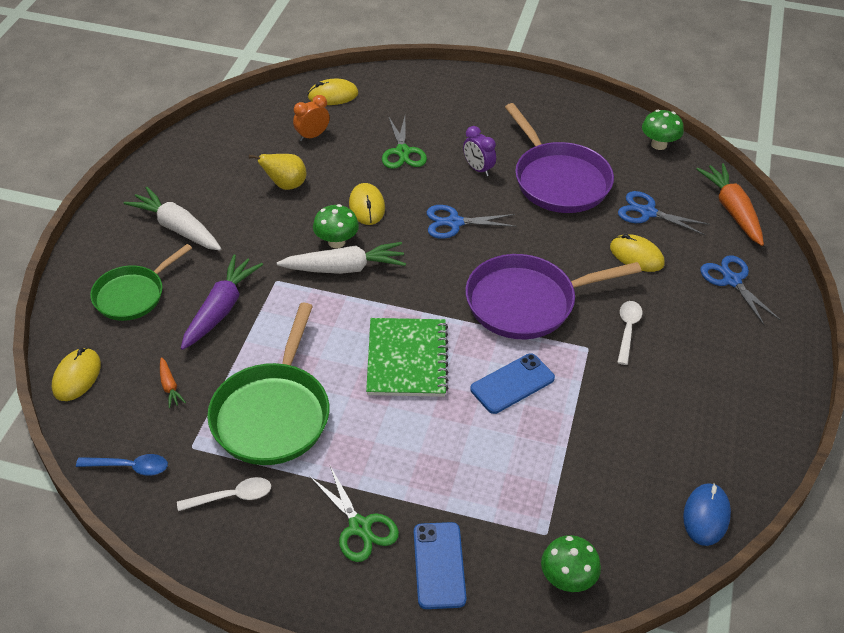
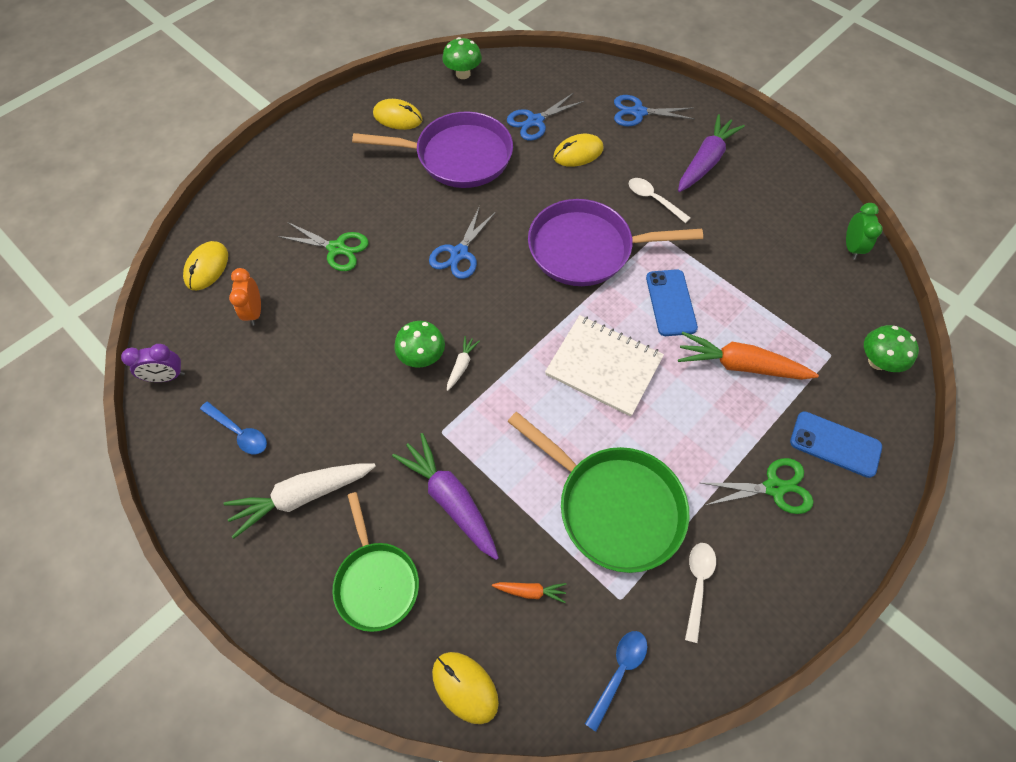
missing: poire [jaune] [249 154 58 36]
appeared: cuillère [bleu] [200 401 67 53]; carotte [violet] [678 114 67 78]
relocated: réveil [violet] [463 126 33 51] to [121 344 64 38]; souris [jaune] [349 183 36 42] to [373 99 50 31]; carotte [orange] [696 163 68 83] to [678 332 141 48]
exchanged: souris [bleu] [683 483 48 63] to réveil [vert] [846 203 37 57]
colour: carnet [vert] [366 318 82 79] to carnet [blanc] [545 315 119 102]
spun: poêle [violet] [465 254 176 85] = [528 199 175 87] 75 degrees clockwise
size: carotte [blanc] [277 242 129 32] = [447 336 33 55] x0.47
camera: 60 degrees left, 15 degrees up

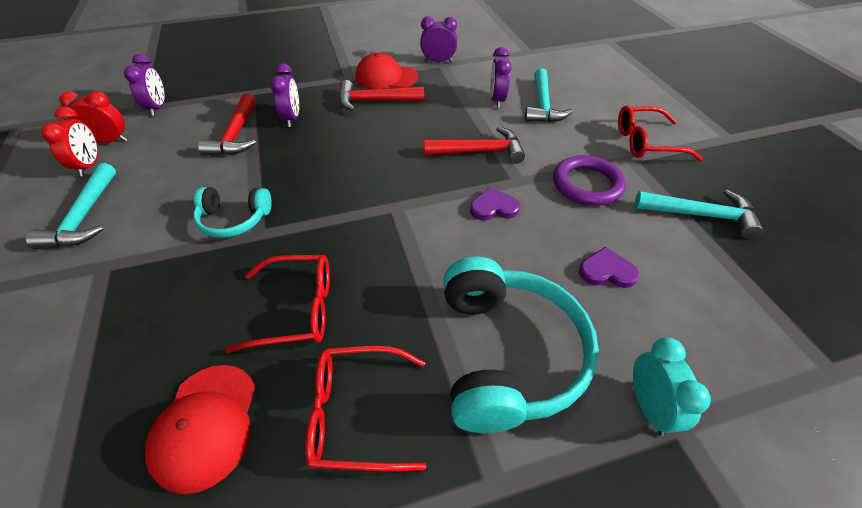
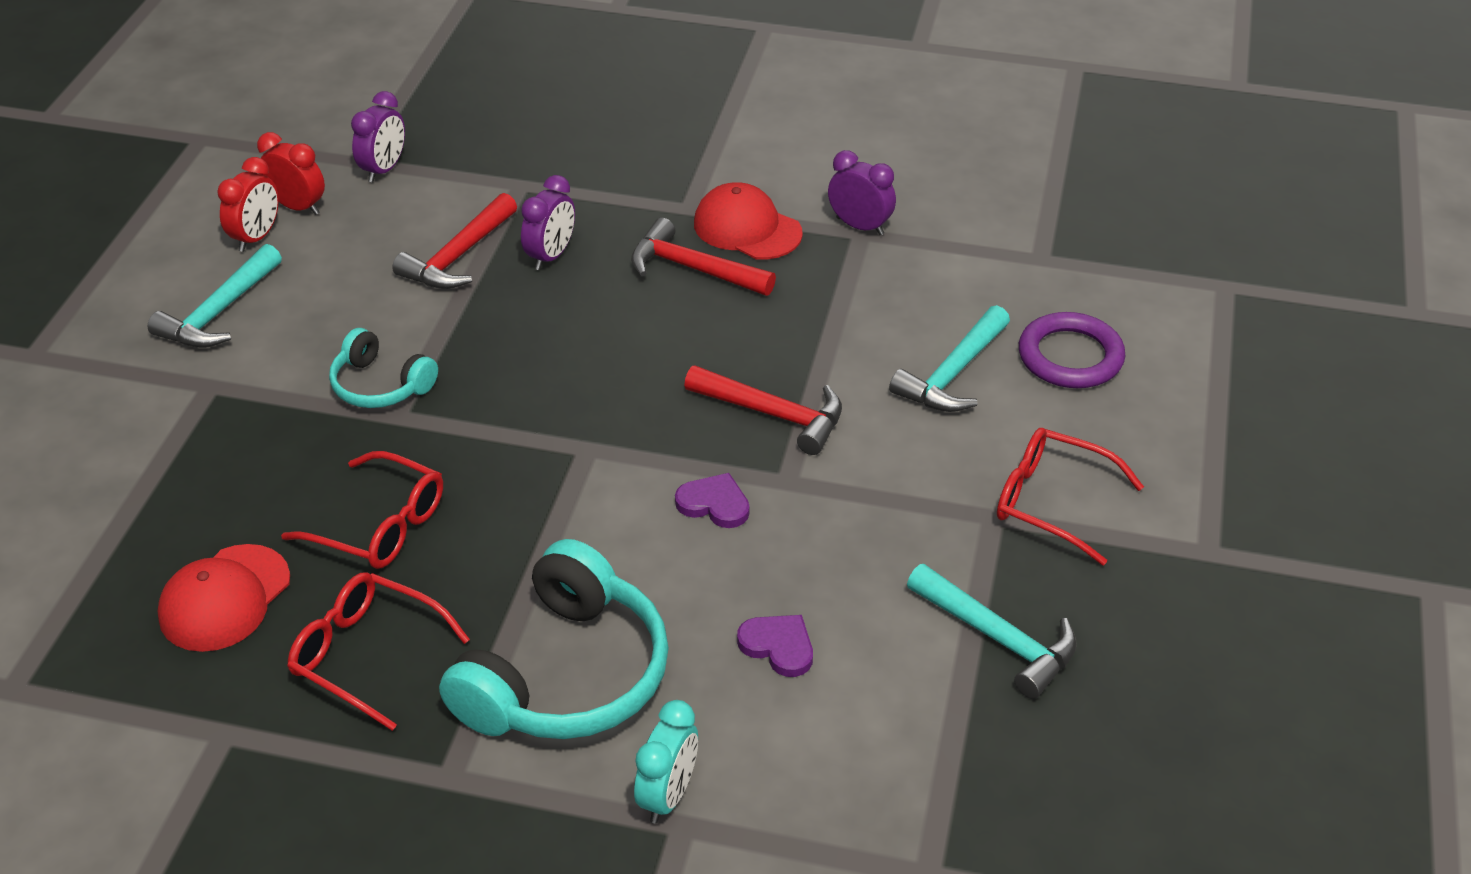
missing: réveil [violet] [490 47 22 61]
relocated: anneau [violet] [553 155 73 51] to [1019 312 106 76]
camera: 30 degrees right, 5 degrees down

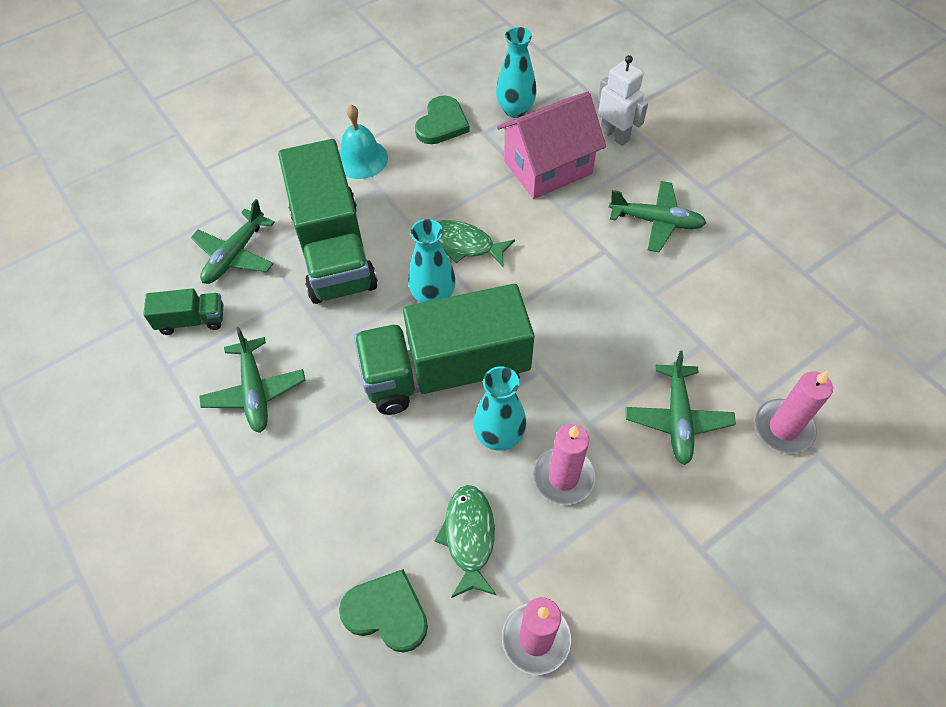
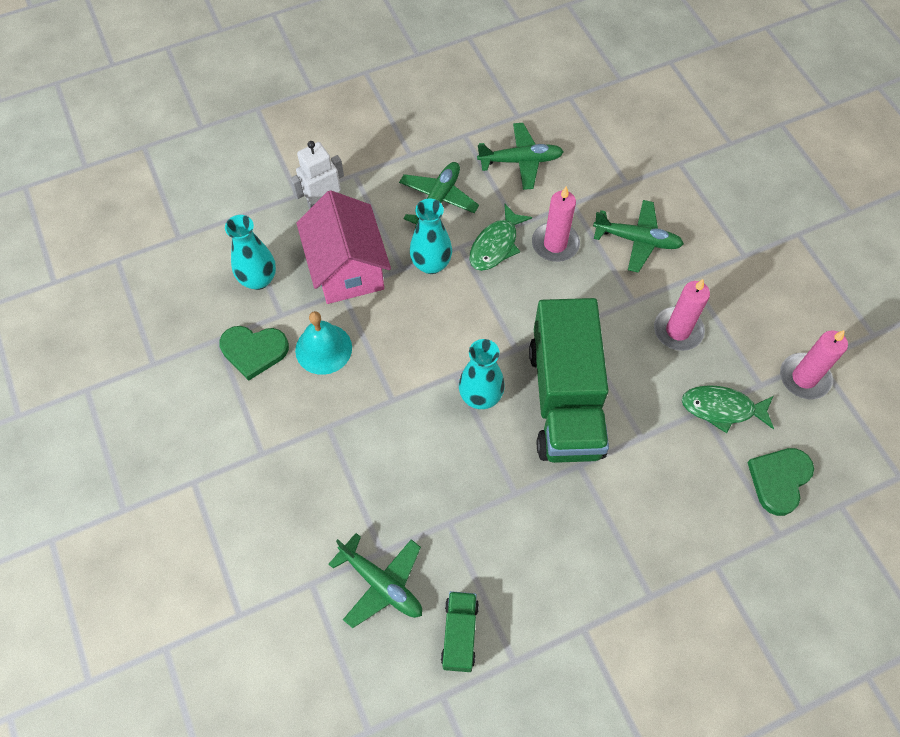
missing: camion [vert] [278 139 100 165]
relocated: cloche [turquoise] [339 105 49 74] to [295 311 57 64]; vase [turquoise] [473 366 53 85] to [410 199 42 75]; poisson [vert] [437 220 78 47] to [469 204 63 67]; avion [vert] [199 327 107 106] to [477 123 87 67]; bougie [rose] [755 370 78 83] to [532 186 48 76]
spun: cœur [vert] [415 95 55 49] = [219 326 70 55] 150 degrees clockwise
camera: 80 degrees left, 5 degrees up

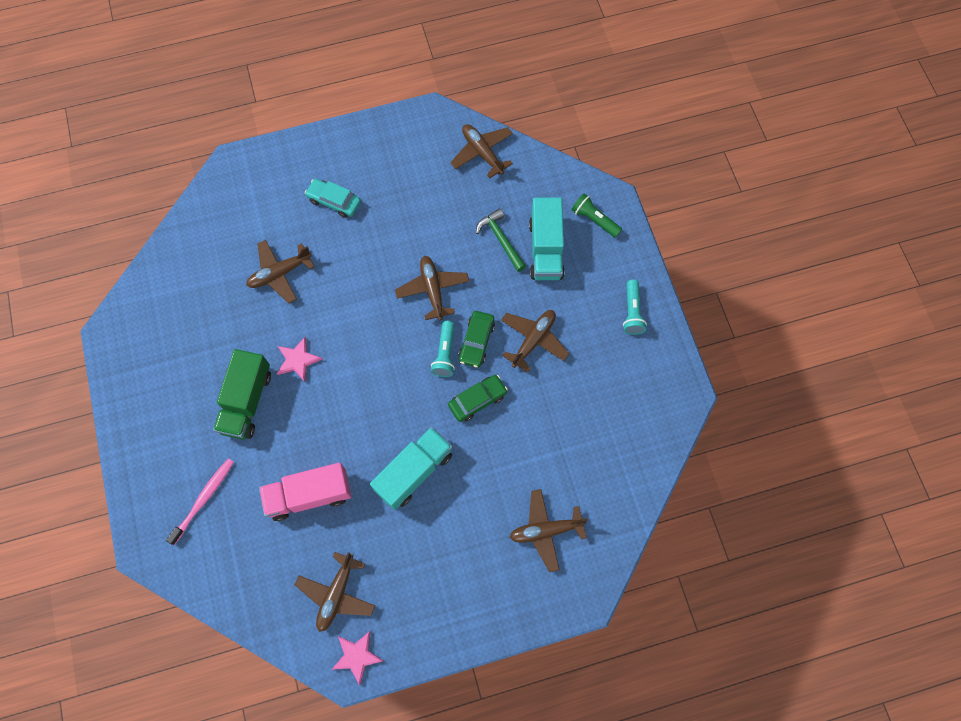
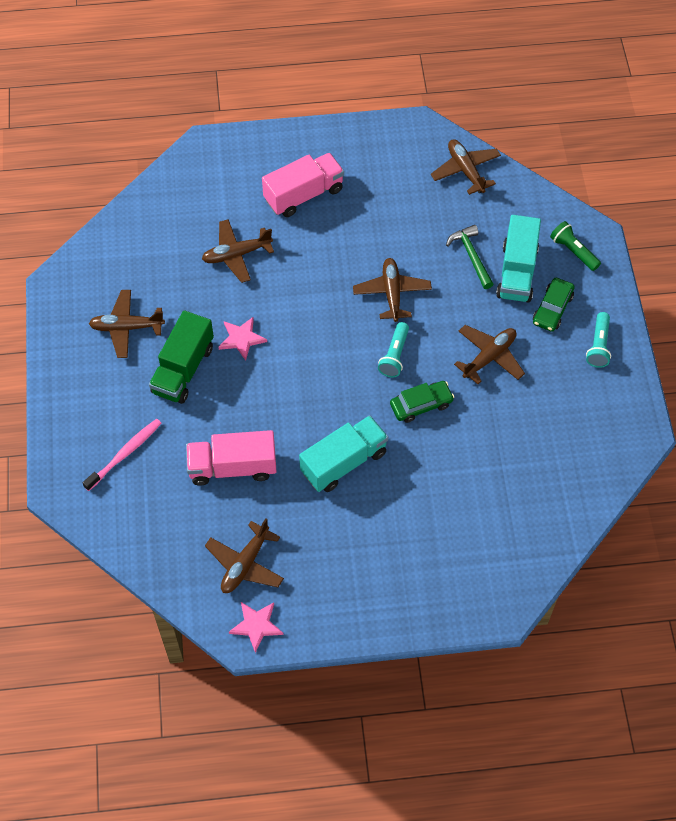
relocated: avion [marron] [510 489 78 83] to [89 290 76 68]; voiture [vert] [458 311 37 57] to [533 278 42 54]
exchanged: voiture [turquoise] [305 179 56 39] to camion [rose] [262 153 82 64]
camera: 10 degrees right, 10 degrees down

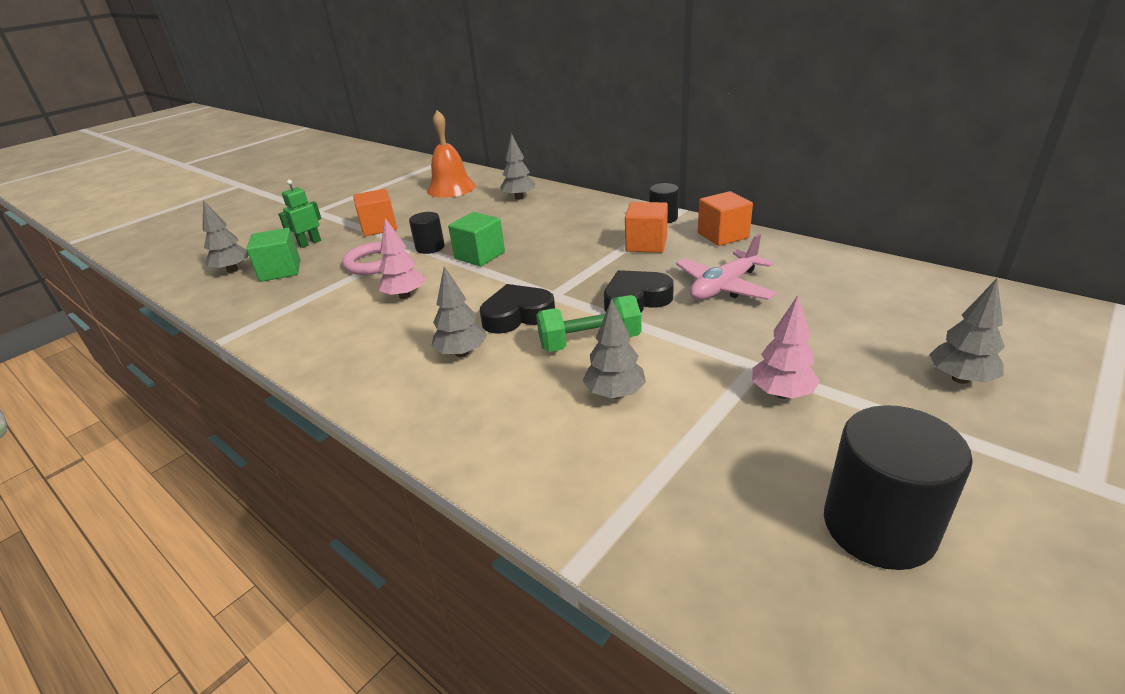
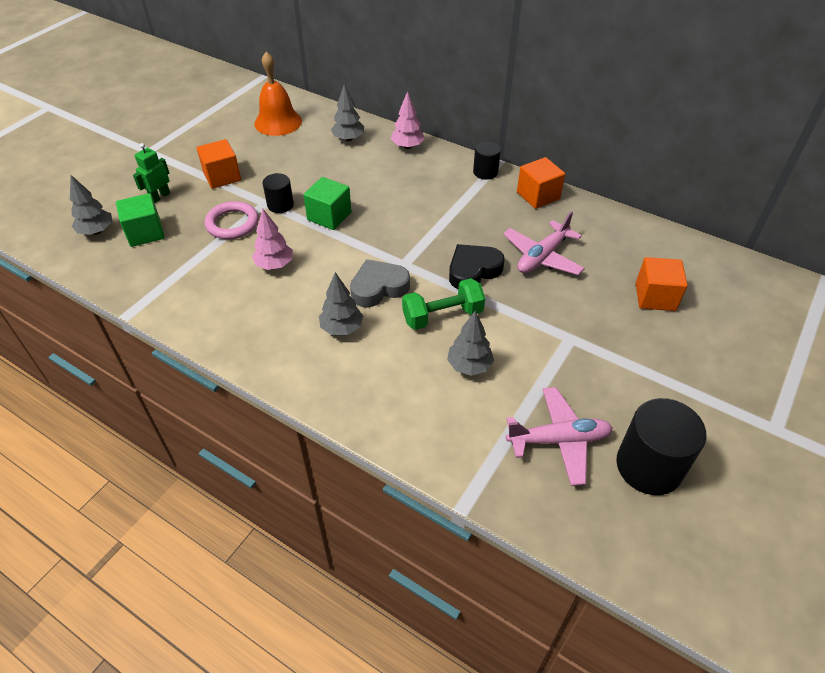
missing: arbre [gris] [929 278 76 106]
appeared: avion [rose] [506 387 107 99]
relocated: arbre [rose] [752 295 68 104] to [391 91 34 58]; cube [orange] [625 202 43 51] to [636 257 52 54]
colour: cœur [noir] [480 284 75 50] to cœur [gris] [350 259 60 48]
camera: 10 degrees left, 15 degrees up

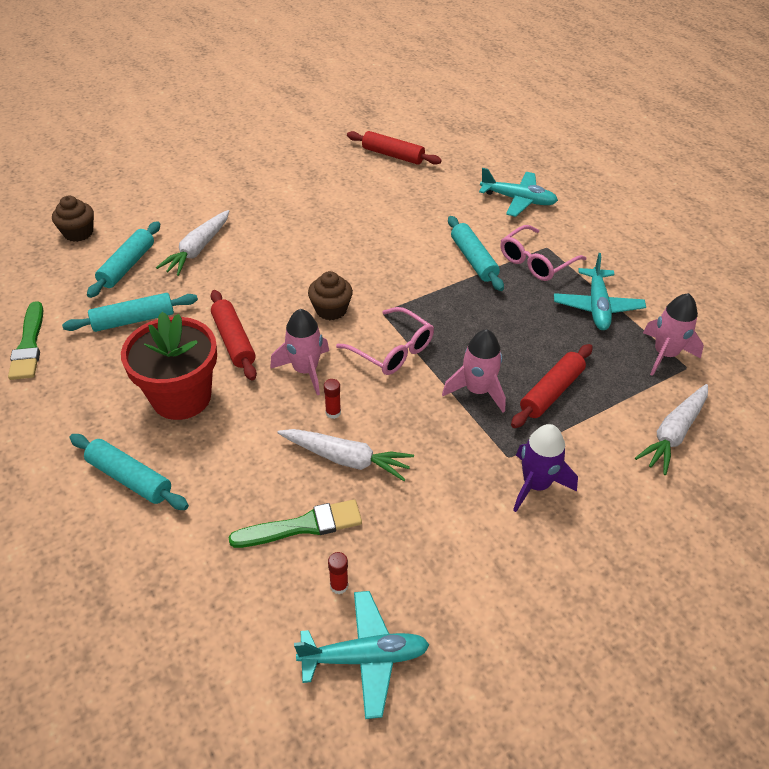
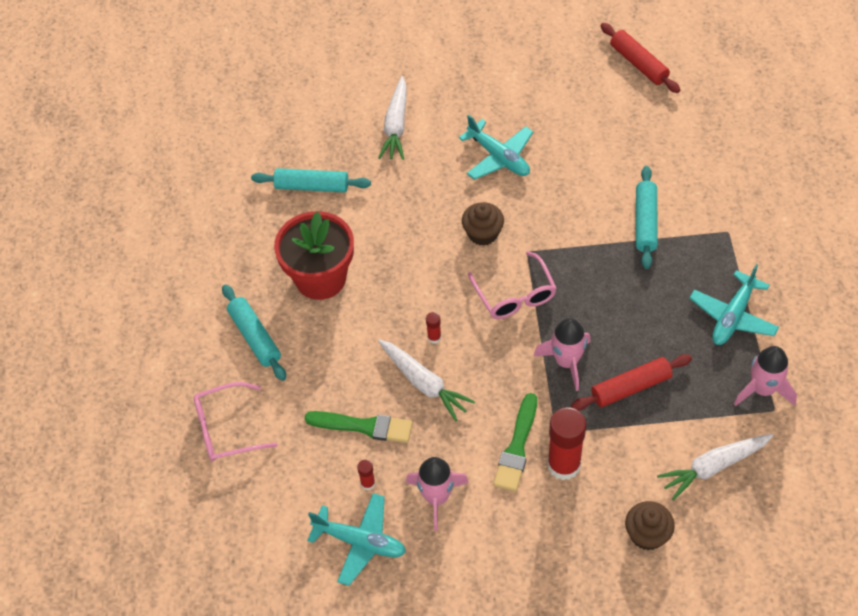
missing: rouleau à pâtisserie [turquoise] [87 221 73 77]; rouleau à pâtisserie [rouge] [210 290 47 90]
relocated: lunettes [rose] [500 225 86 56] to [194 382 84 80]; fusée [rose] [270 309 59 86] to [406 457 63 74]; avion [turquoise] [479 168 79 49] to [459 114 74 66]; pinceau [vert] [8 301 35 79] to [493 393 44 99]; muffin [marron] [52 196 42 46] to [625 501 50 49]
exchanged: fusée [violet] [513 424 65 88] to bâton de colle [rouge] [547 407 39 73]
spun: carotte [blanc] [156 210 73 66] = [378 76 29 84] 45 degrees counterclockwise
camera: 30 degrees right, 10 degrees up

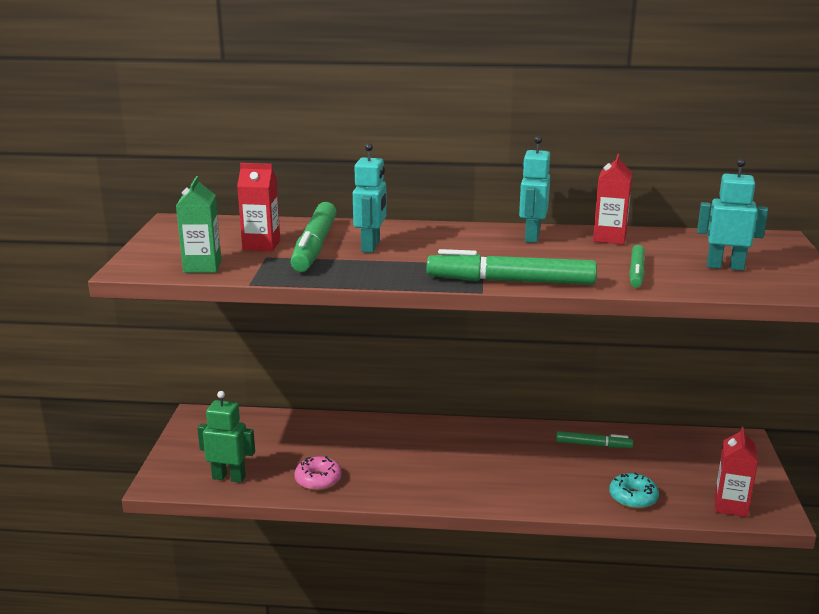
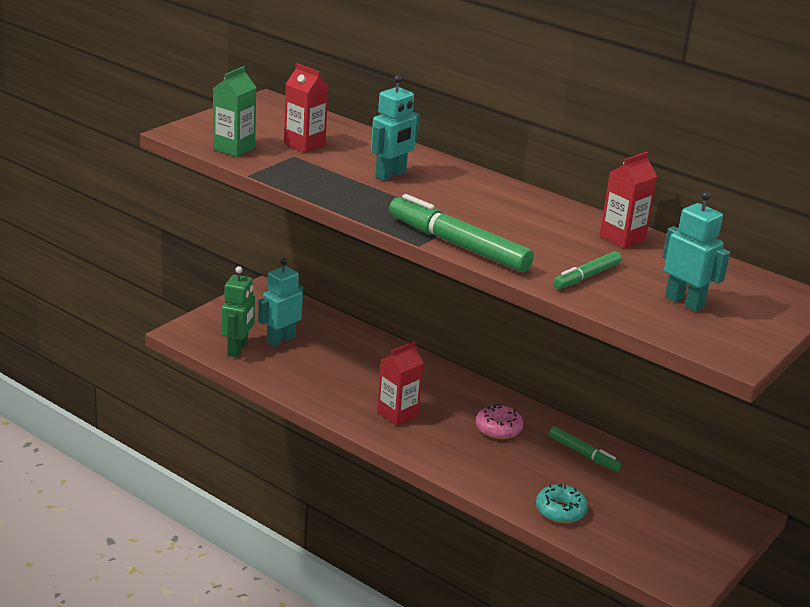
missing: feutre [vert] [291 202 46 70]
relocated: robot [turquoise] [519 136 31 107] to [258 258 45 89]; brique de lait [rouge] [715 427 43 90] to [377 341 47 85]; beignet [rose] [294 456 48 34] to [476 404 47 35]
spun: robot [vert] [197 391 58 92] = [221 266 34 92] 60 degrees clockwise
camera: 30 degrees right, 5 degrees up

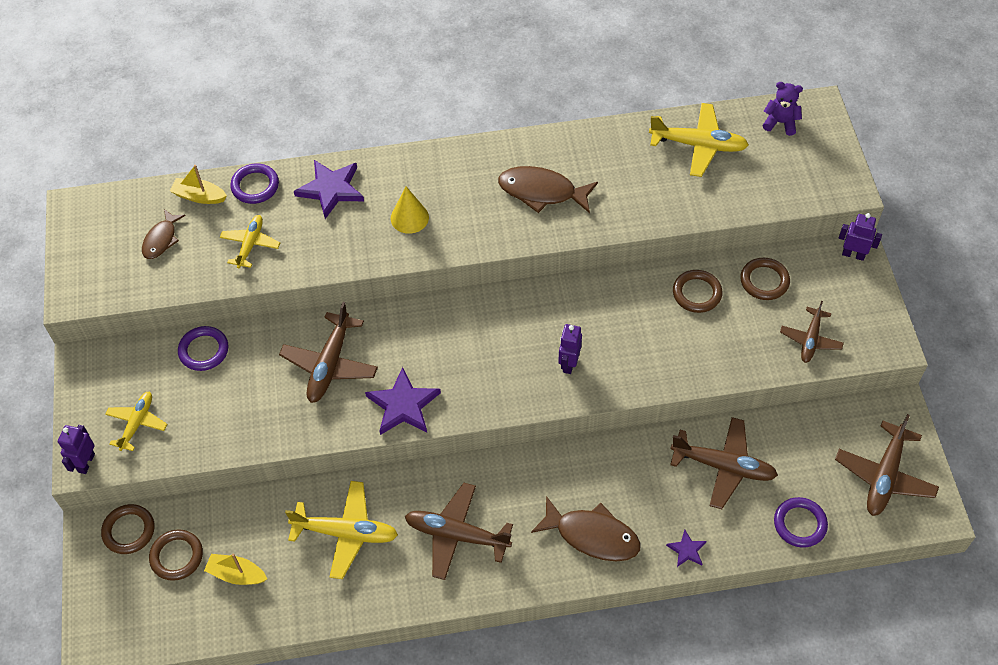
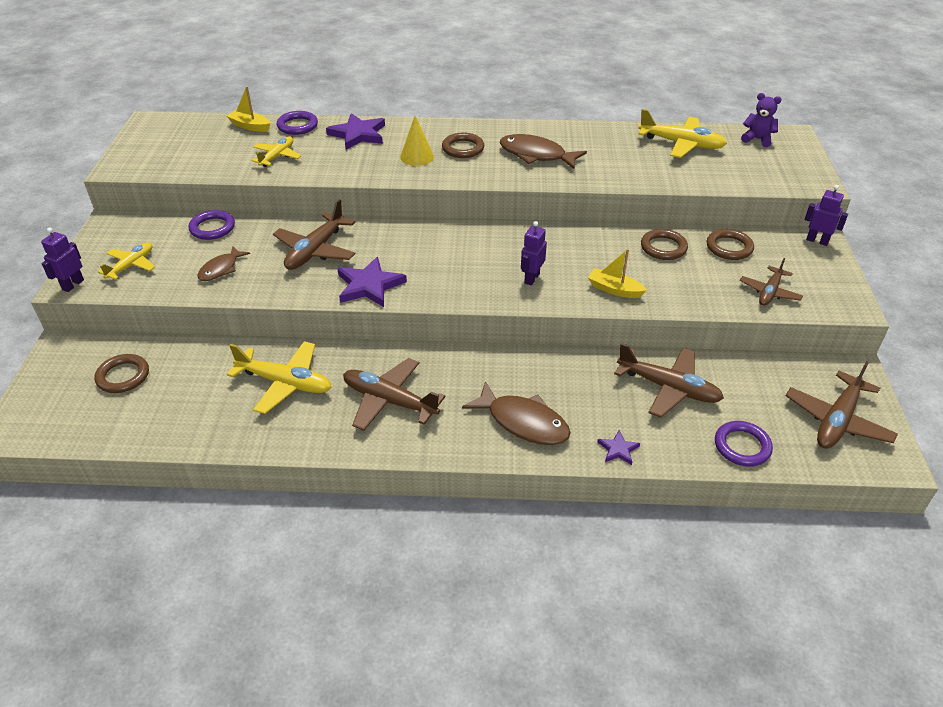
relocated: poisson [marron] [142 209 44 50] to [197 246 53 35]; anneau [marron] [101 504 54 50] to [442 132 42 26]; bateau [jaune] [204 554 63 31] to [588 249 59 49]
camera: 10 degrees right, 15 degrees down

